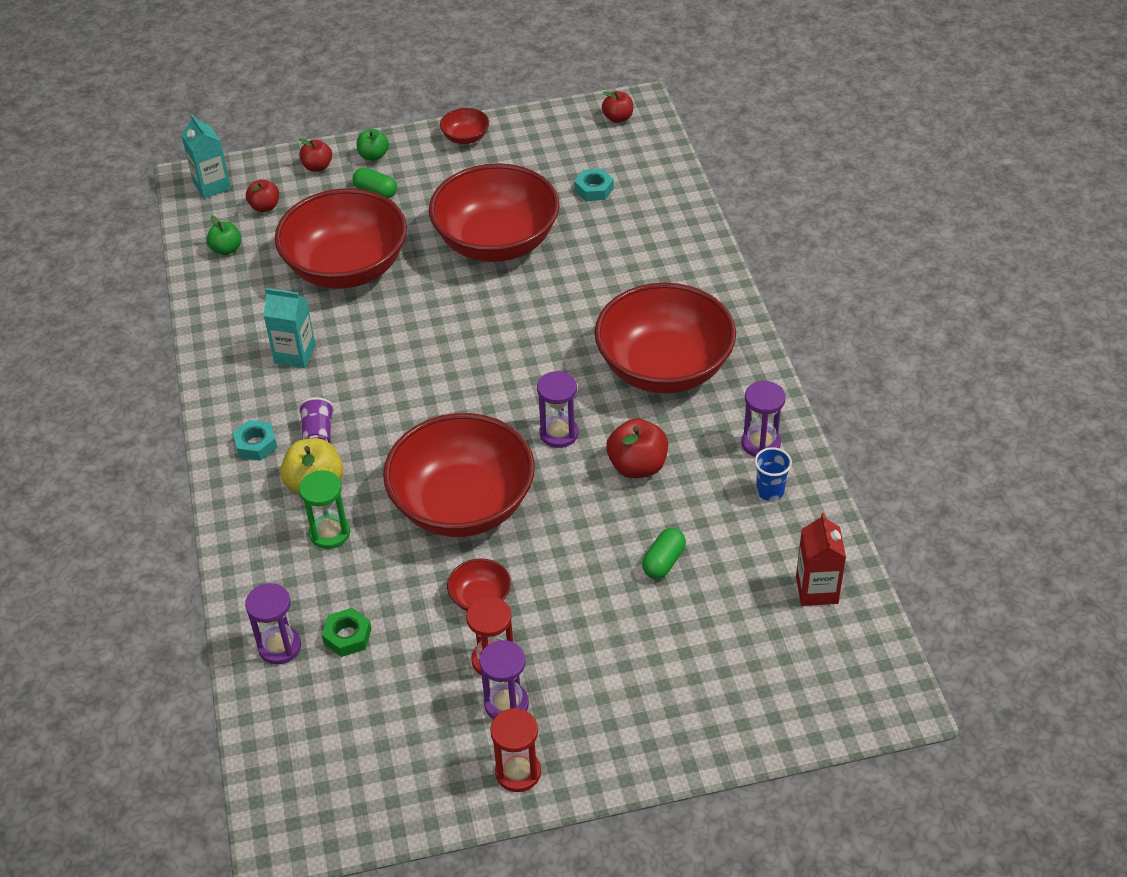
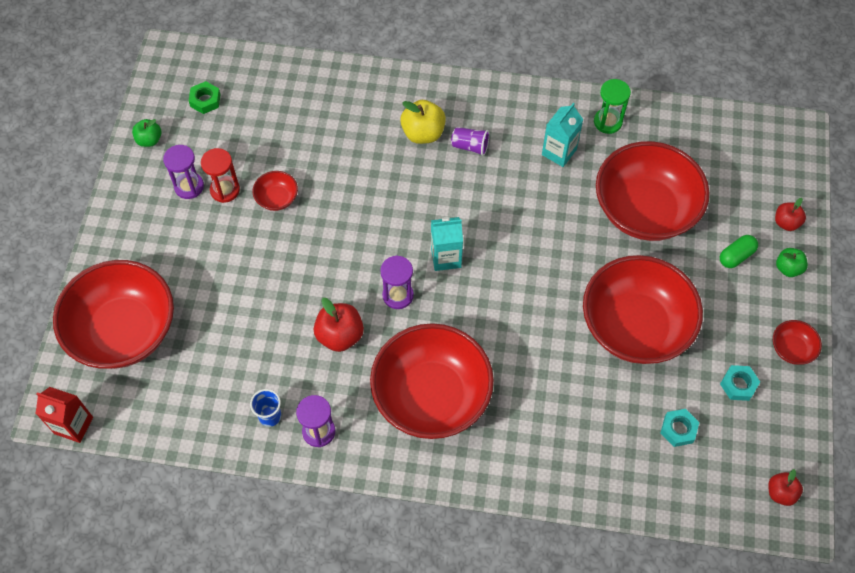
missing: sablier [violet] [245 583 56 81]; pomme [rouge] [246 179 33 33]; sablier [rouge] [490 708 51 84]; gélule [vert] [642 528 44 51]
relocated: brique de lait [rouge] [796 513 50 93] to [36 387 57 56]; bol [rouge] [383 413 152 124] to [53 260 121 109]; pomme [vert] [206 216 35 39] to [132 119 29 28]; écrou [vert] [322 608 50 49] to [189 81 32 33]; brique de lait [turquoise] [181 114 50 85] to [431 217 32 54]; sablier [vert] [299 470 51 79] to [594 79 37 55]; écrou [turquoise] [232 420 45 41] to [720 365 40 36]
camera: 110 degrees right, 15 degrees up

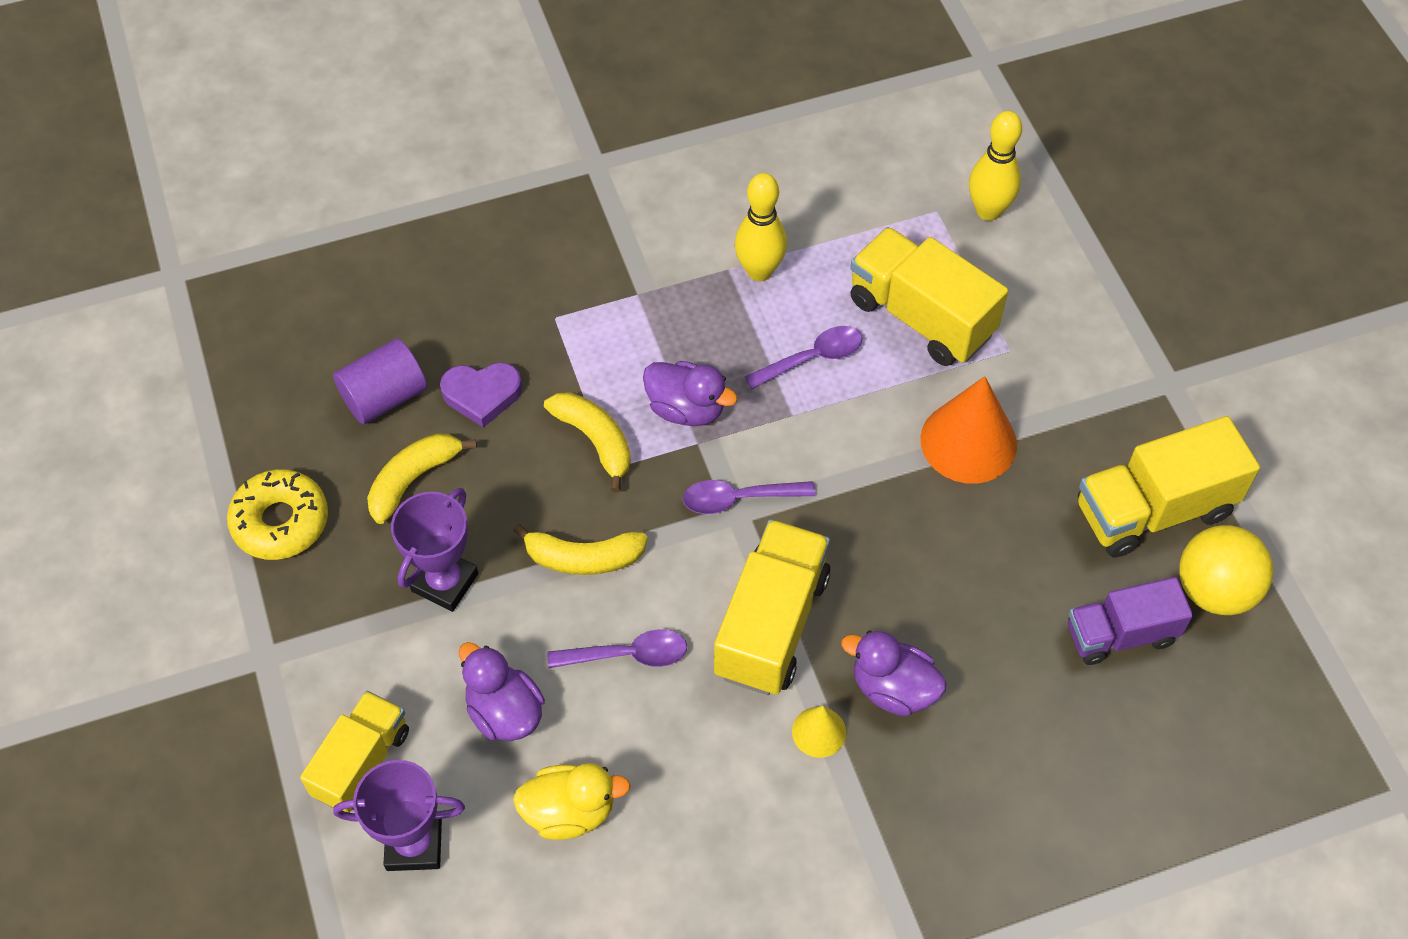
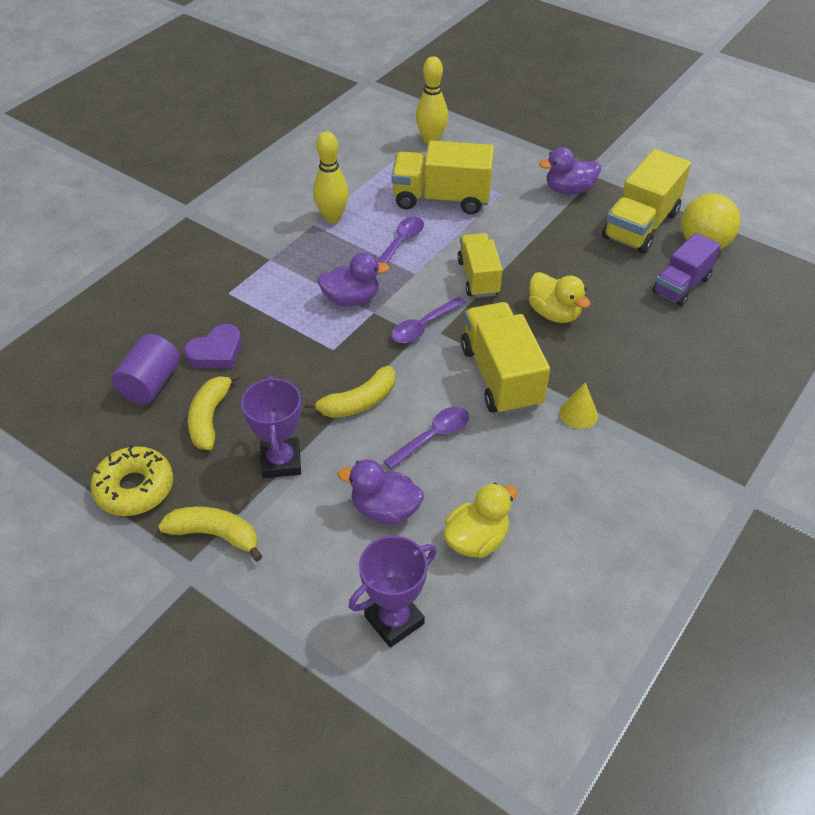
missing: cône [orange] [920 376 97 108]
appeared: canard [jaune] [529 272 62 51]
relocated: banane [jaune] [544 392 87 100] to [158 507 105 54]; camion [jaune] [300 691 109 122] to [457 233 46 65]; canard [violet] [841 630 106 86] to [539 147 62 47]
camera: 35 degrees left, 10 degrees down

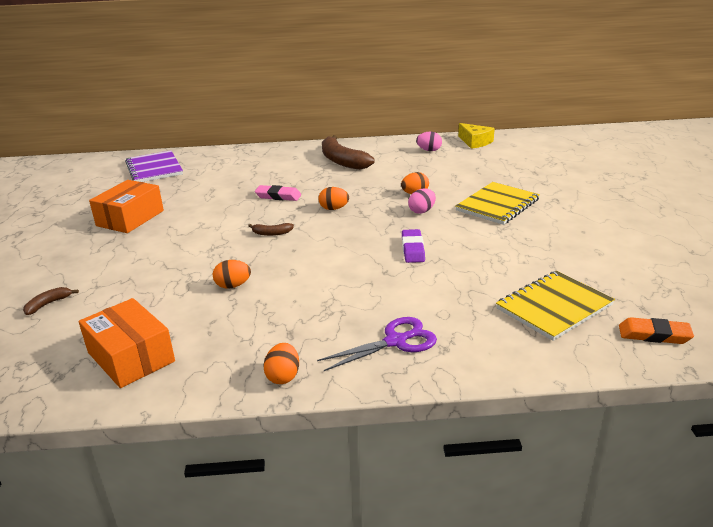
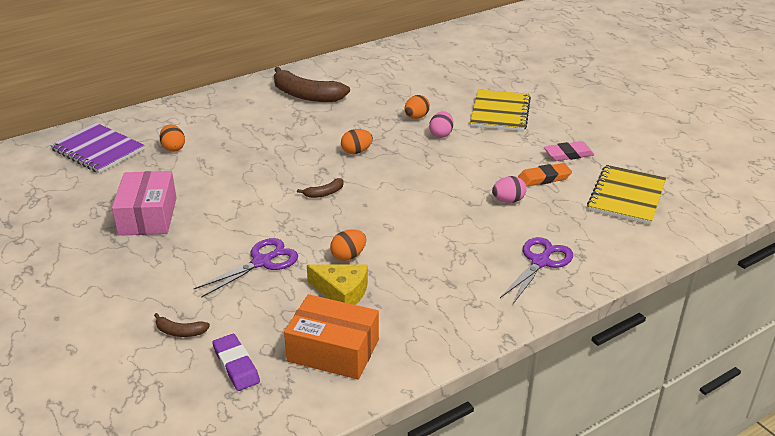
appeared: ciseaux [violet] [194 238 104 60]
relocated: œuf [orange] [264 343 35 41] to [160 125 25 27]; gomme [violet] [402 229 23 34] to [212 334 48 57]; fromage [jaune] [458 123 37 26] to [307 264 61 41]; œuf [rose] [416 132 26 19] to [492 176 35 27]; gomme [orange] [619 317 75 27] to [518 163 54 24]; gomme [rose] [255 185 46 16] to [544 141 50 20]
colour: boîte [orange] [89 180 75 53] to boîte [rose] [112 171 65 65]
spun: banane [marron] [23 287 56 28] = [154 313 56 24] 90 degrees counterclockwise
camera: 30 degrees left, 5 degrees up

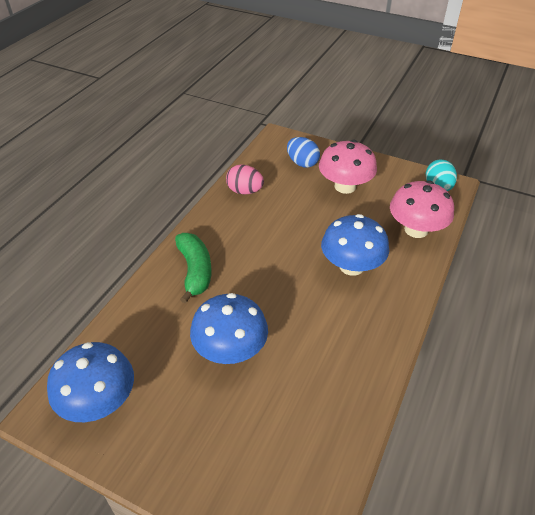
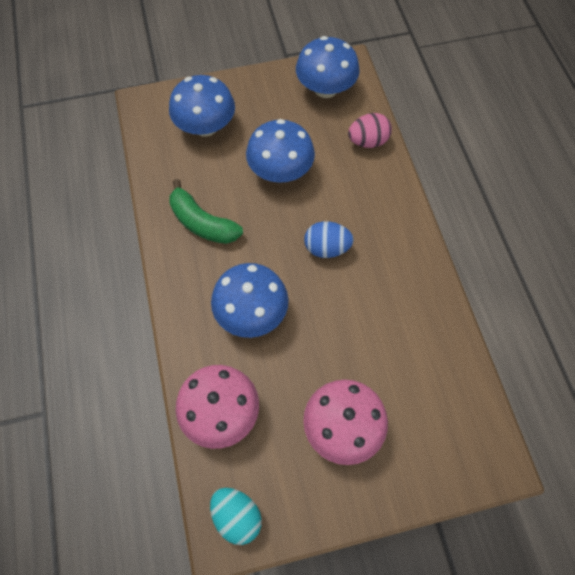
appeared: champignon [bleu] [169 75 66 62]
relocated: banane [vert] [175 233 36 71] to [169 179 74 65]; œuf [bleu] [287 137 33 31] to [304 221 50 37]; œuf [rose] [226 164 38 30] to [348 113 44 35]
camera: 140 degrees right, 20 degrees up

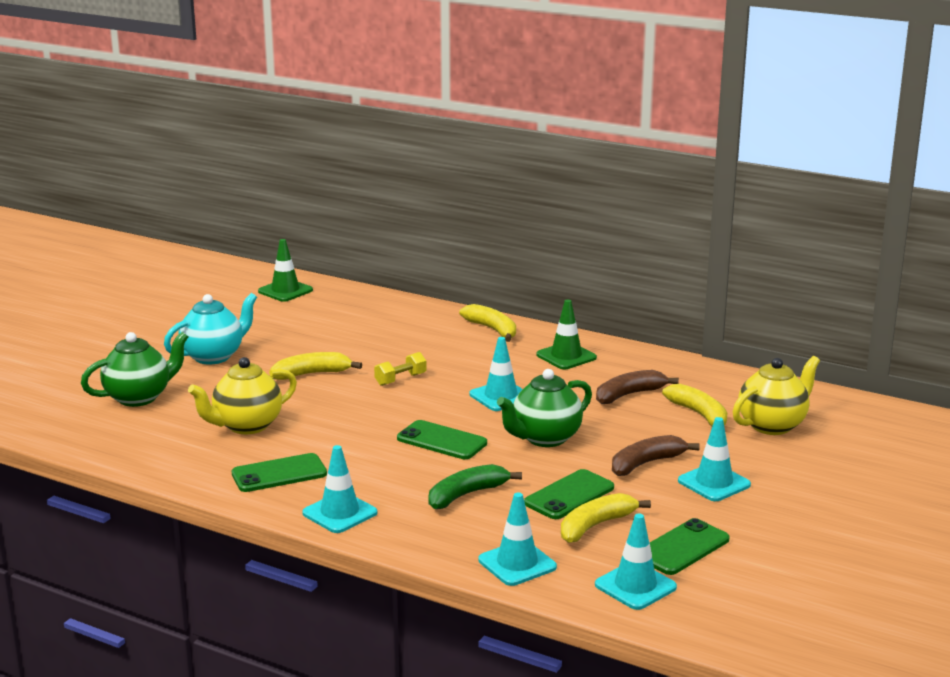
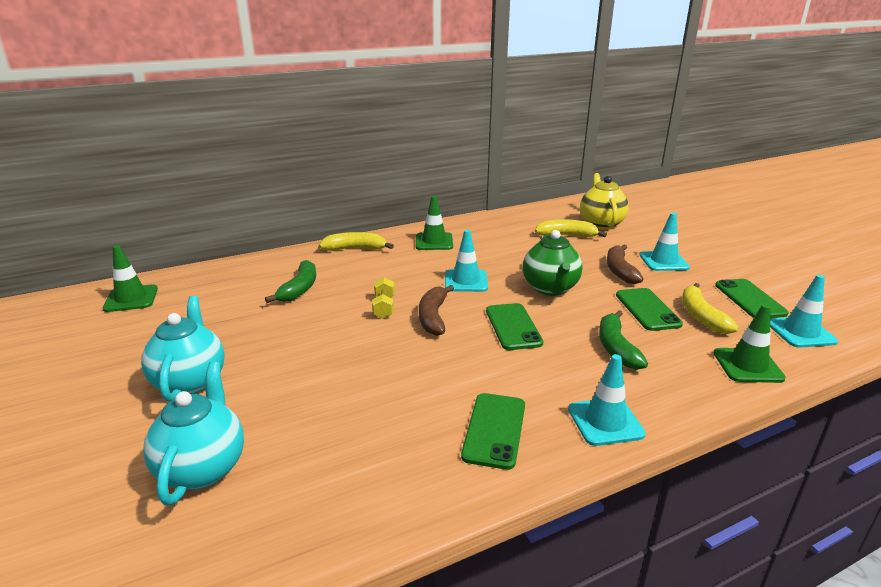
missing: théière [jaune] [188 357 109 77]; banane [jaune] [270 352 92 28]
appeared: banane [vert] [265 260 51 43]
relocated: banane [marron] [596 370 83 34] to [419 285 35 51]
colour: théière [vert] [81 332 107 75] to théière [turquoise] [143 362 101 143]; cône de chantier [turquoise] [478 493 79 93] to cône de chantier [vert] [714 304 72 79]
spun: téléphone [vert] [397 420 90 39] = [486 303 58 47] 75 degrees counterclockwise
camera: 55 degrees left, 5 degrees up

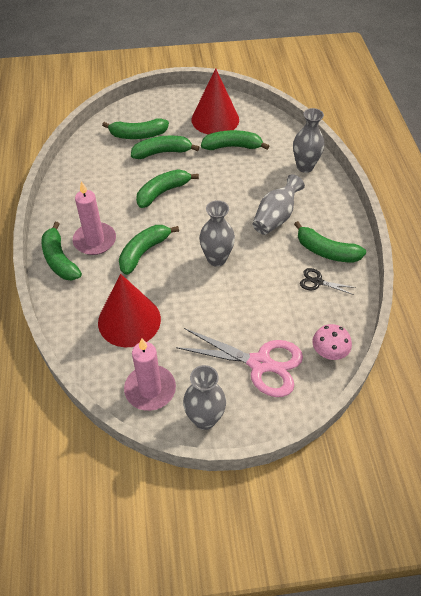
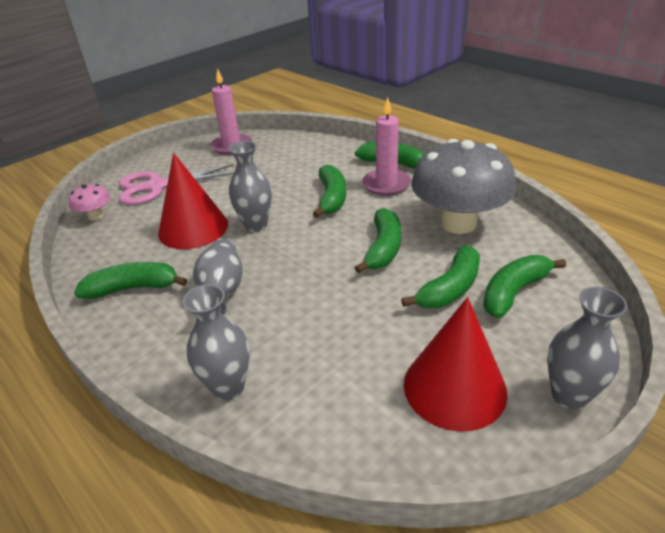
missing: banane [vert] [201 130 68 20]; ciseaux [noir] [300 268 56 27]
appeared: champignon [gris] [411 139 105 95]
relocated: cône [rouge] [98 274 63 73] to [158 153 70 96]; vase [gris] [183 365 43 65] to [547 287 81 123]
camera: 145 degrees right, 15 degrees down

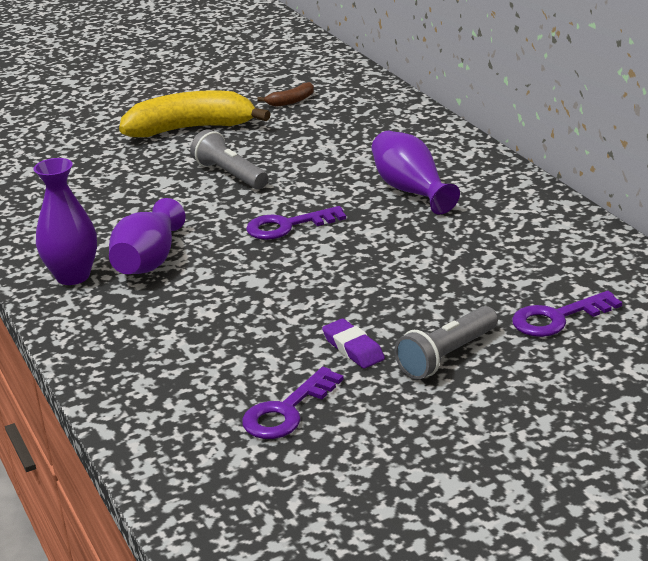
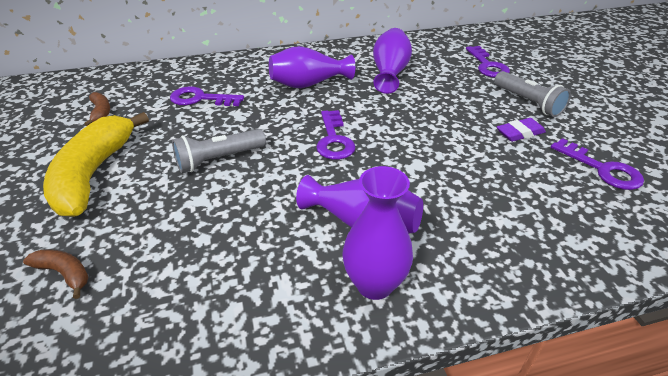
appeared: banane [marron] [23 249 66 50]; clé [violet] [170 86 74 20]; vase [violet] [373 28 39 66]
camera: 80 degrees left, 10 degrees up

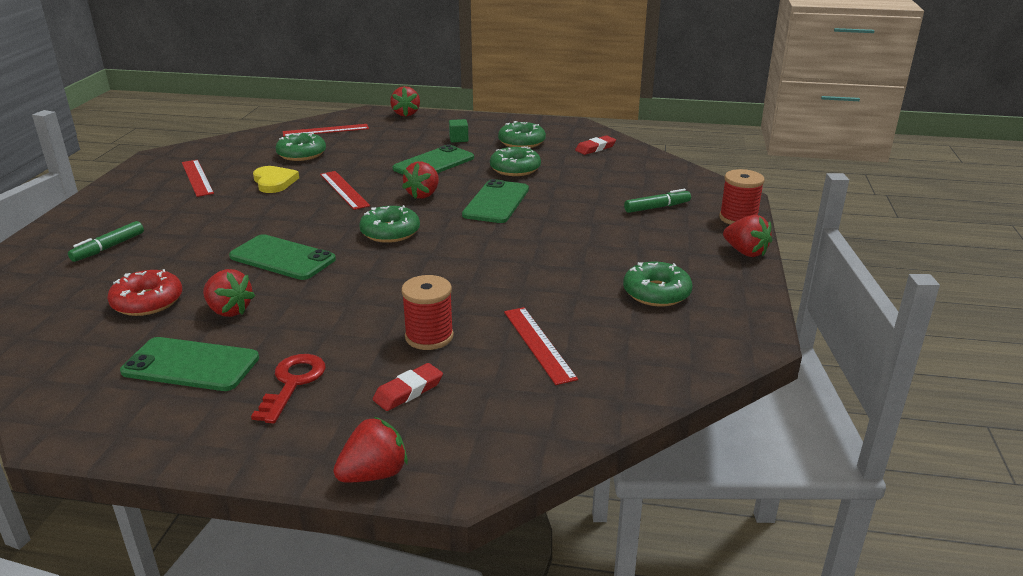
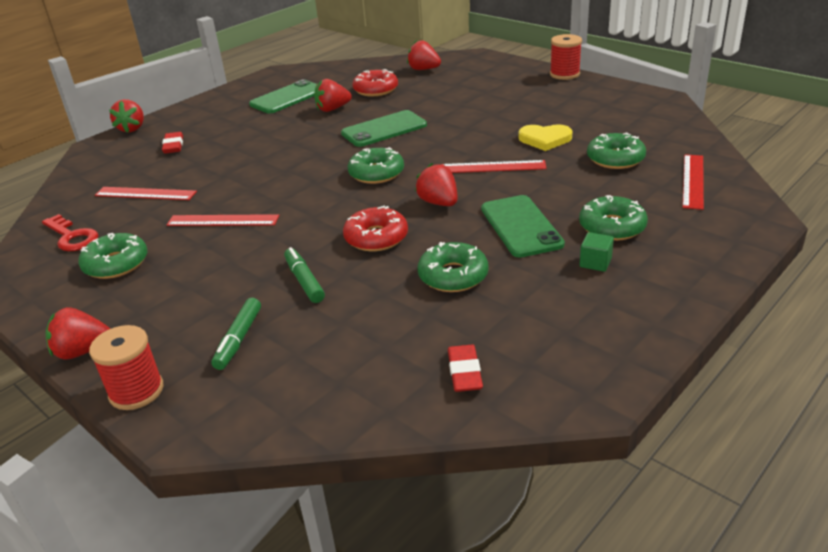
relocated: clé [rouge] [251 354 75 70] to [42 214 56 37]; règle [rouge] [182 160 32 37] to [167 214 112 12]; feutre [vert] [68 221 76 41] to [284 247 41 56]; fraise [rouge] [390 86 30 30] to [407 40 34 30]; bobine [rouge] [401 275 53 75] to [550 34 32 46]; beignet [vert] [498 121 48 27] to [579 195 69 46]
exchanged: téléphone [vert] [462 179 67 44] to beignet [rouge] [343 206 65 45]
camera: 125 degrees right, 5 degrees up

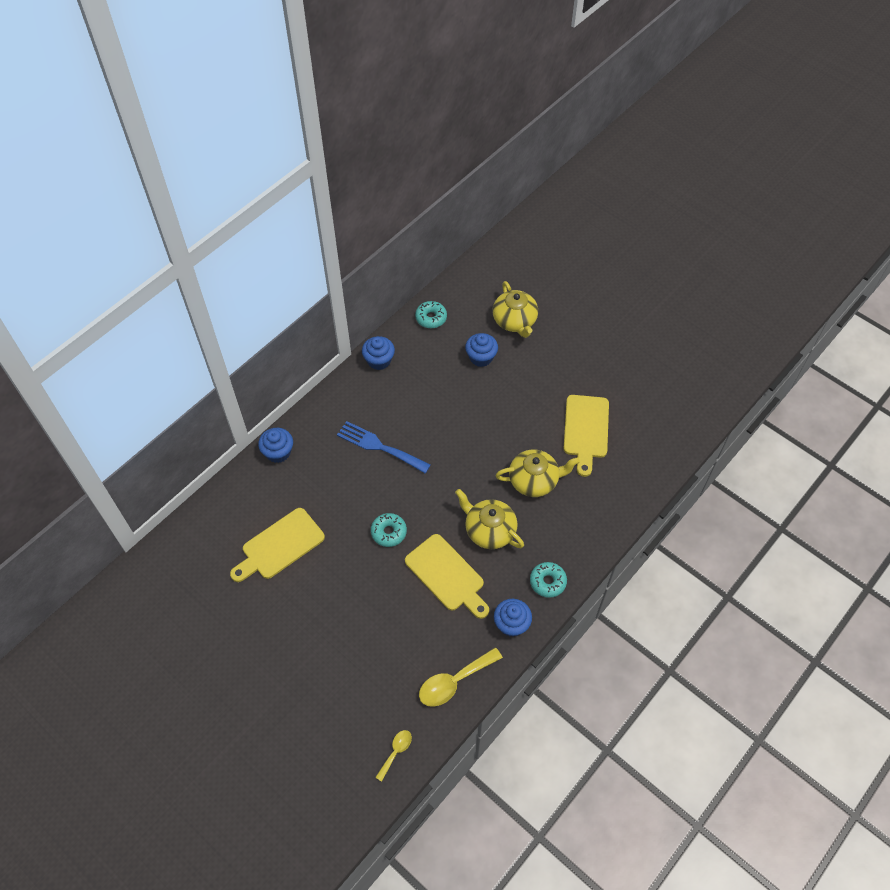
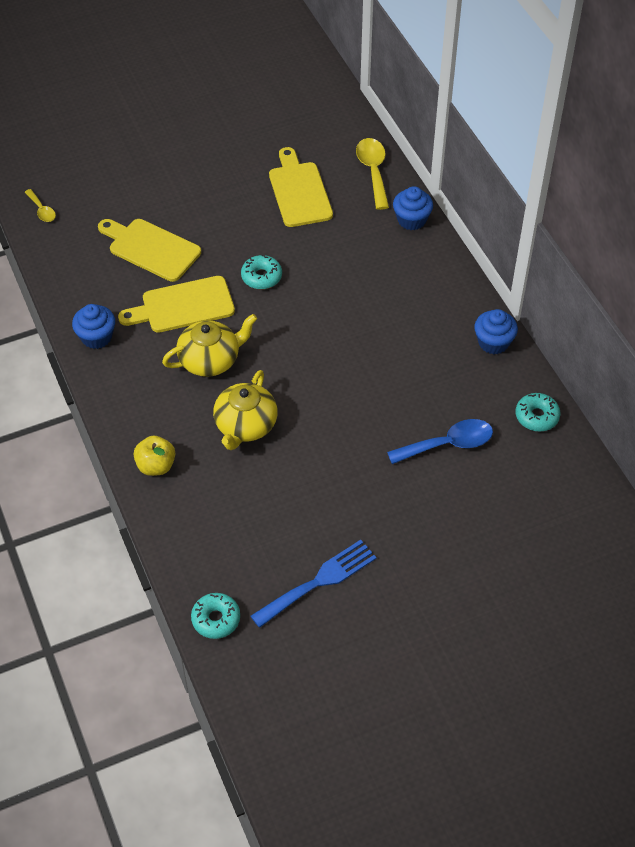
missing: théière [jaune] [493 281 45 57]
appeared: pomme [jaune] [133 435 42 41]
relocated: planche à découper [jaune] [564 395 45 82] to [98 219 103 63]; beignet [turquoise] [530 562 37 36] to [191 593 49 46]; fourchette [bleu] [337 421 94 52] to [251 540 126 88]; cuillère [jaune] [419 647 84 60] to [356 138 33 72]
exchanged: muffin [bleu] [465 333 33 34] to cuillère [bleu] [387 419 106 45]
camera: 115 degrees right, 5 degrees down

